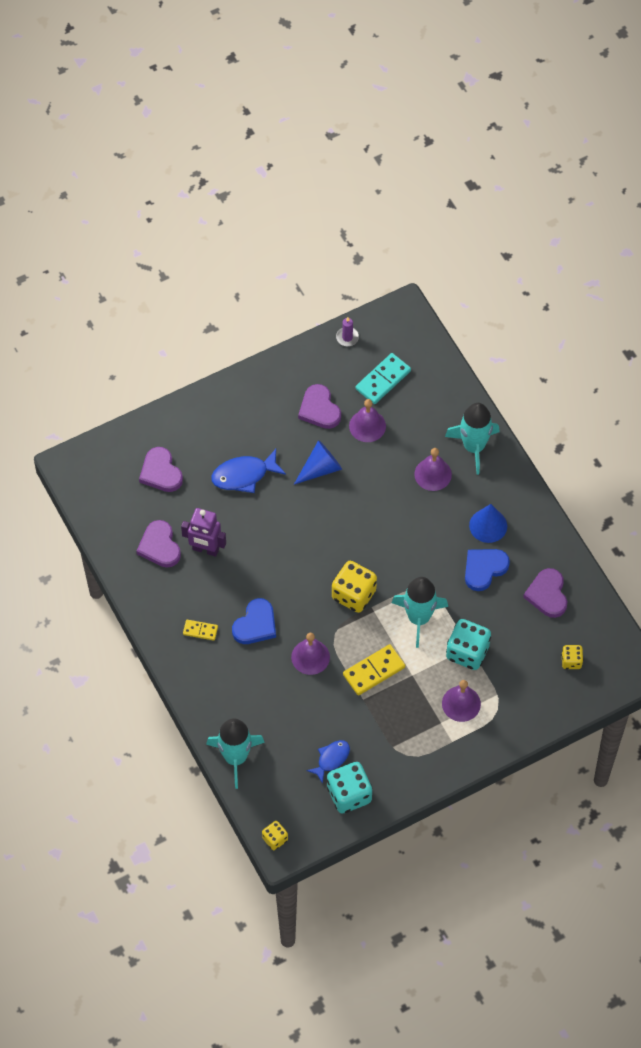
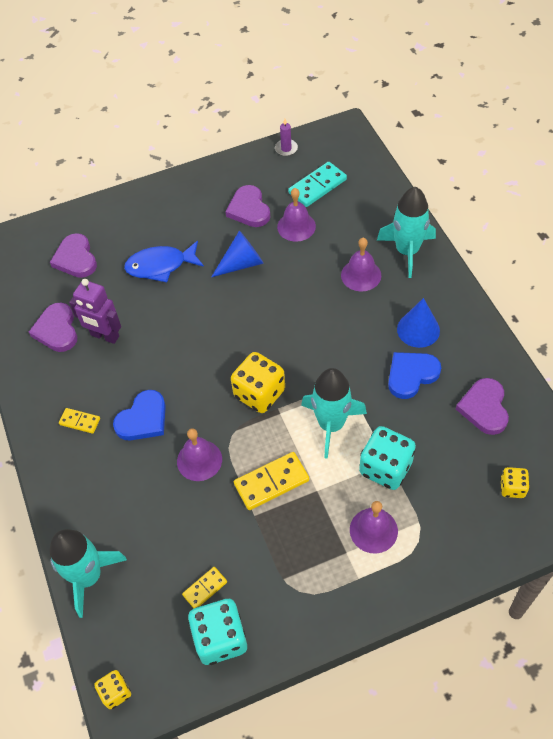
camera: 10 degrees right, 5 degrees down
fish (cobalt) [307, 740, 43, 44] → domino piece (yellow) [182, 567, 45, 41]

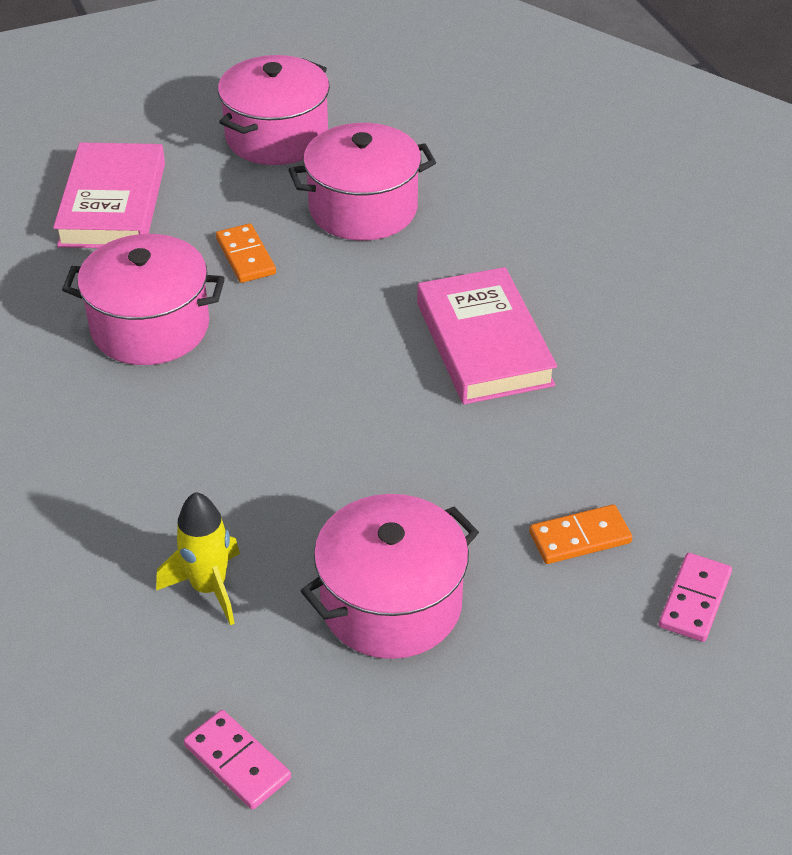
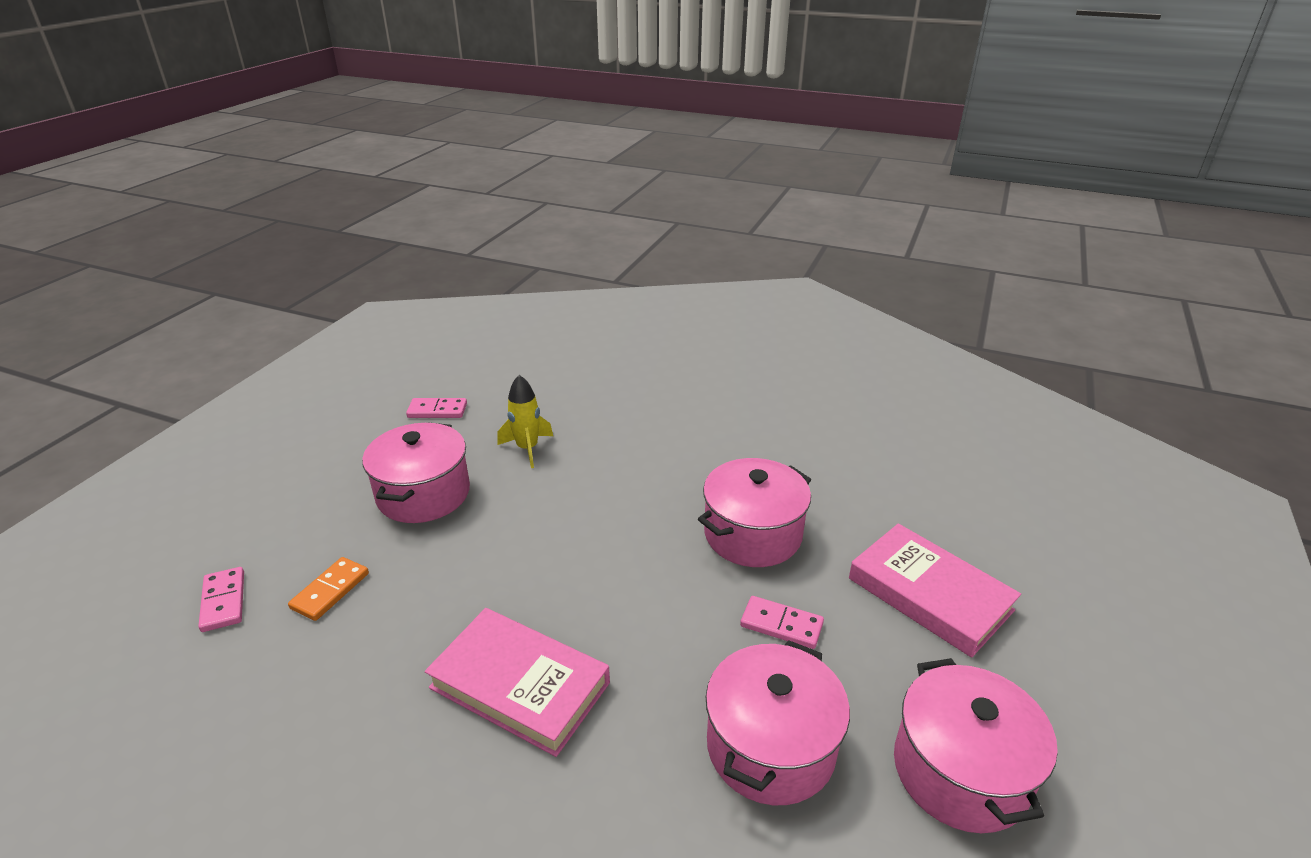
camera: 135 degrees right, 10 degrees down
domino piece (bright orange) [216, 223, 60, 60] → domino piece (pink) [740, 596, 84, 53]

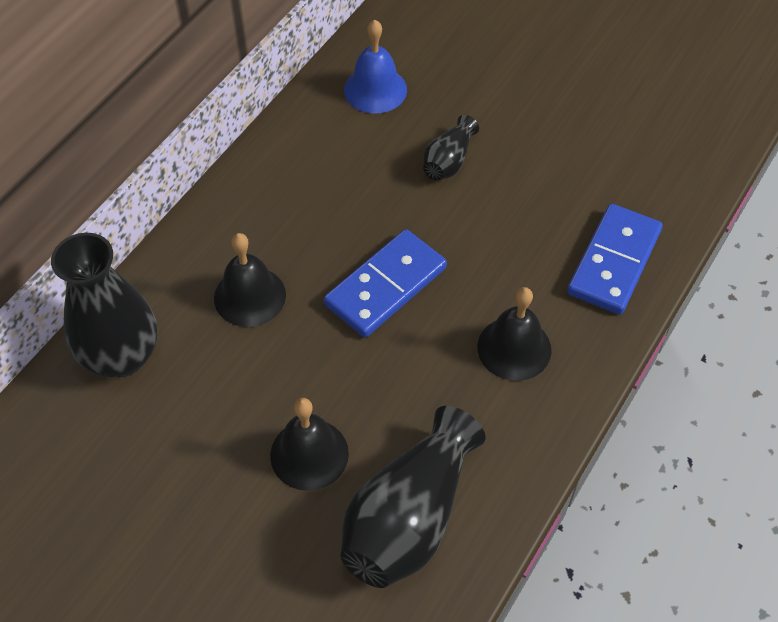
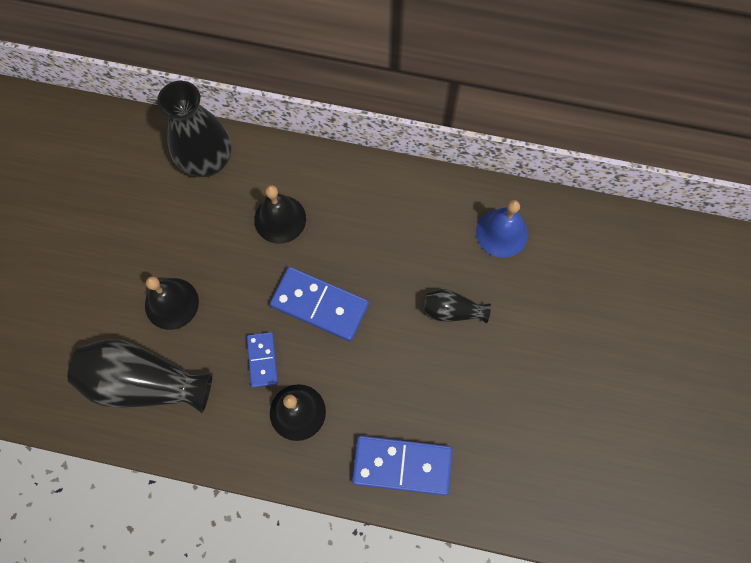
camera: 70 degrees right, 15 degrees up
- → domino piece (cobalt) [247, 332, 31, 56]

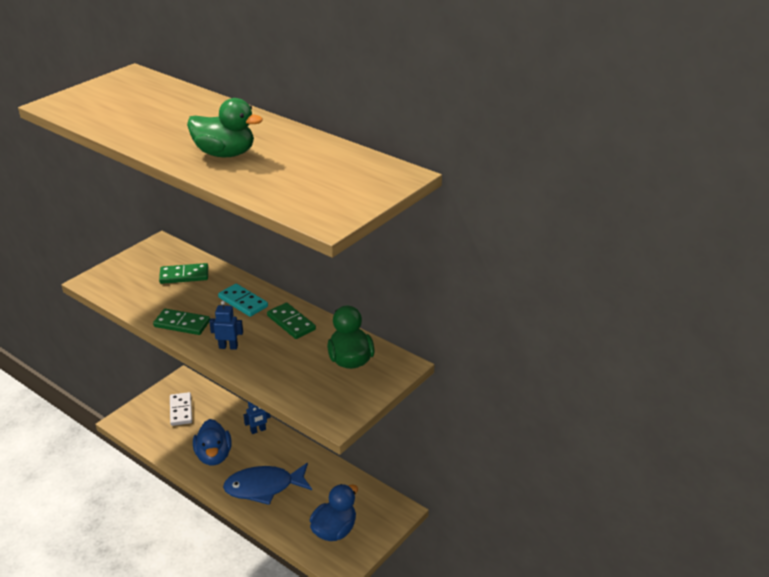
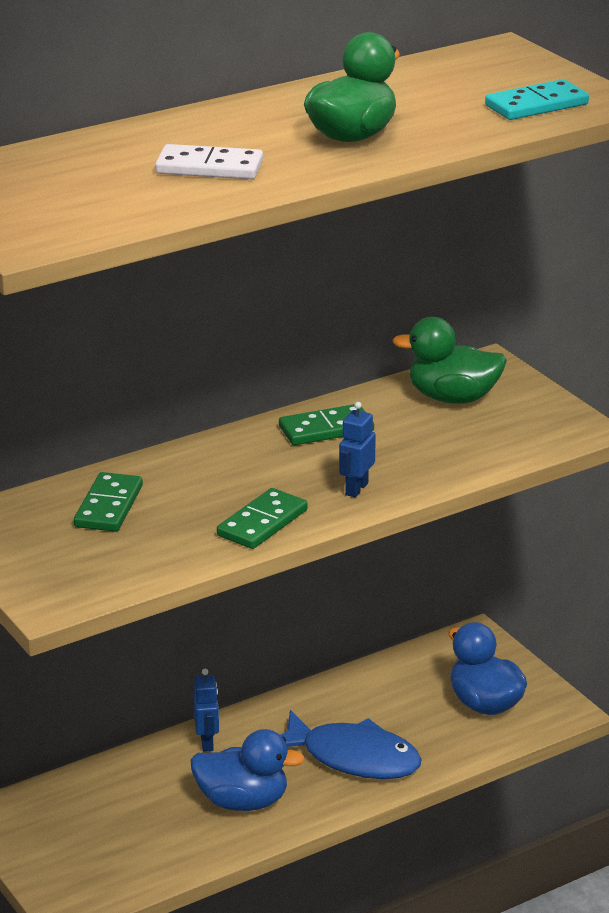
camera: 70 degrees left, 5 degrees down
domino piece (snow-white) [170, 392, 22, 34] → domino piece (snow-white) [155, 144, 108, 35], relocated
domino piece (turquoise) [218, 284, 50, 33] → domino piece (turquoise) [485, 79, 104, 41], relocated
fish (cobalt) [223, 463, 89, 42] → fish (cobalt) [280, 710, 142, 69], 75 degrees counterclockwise

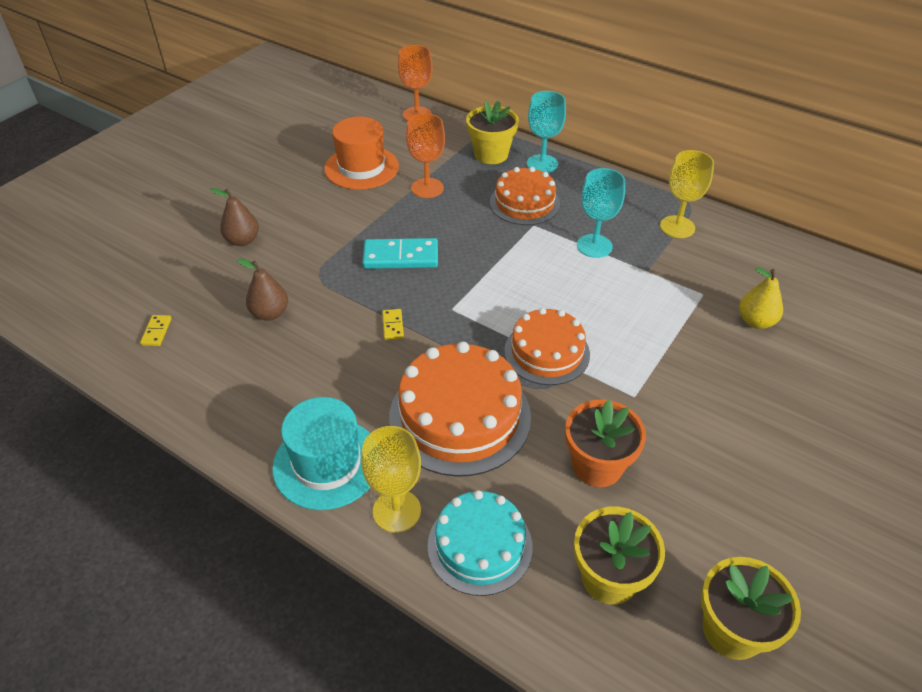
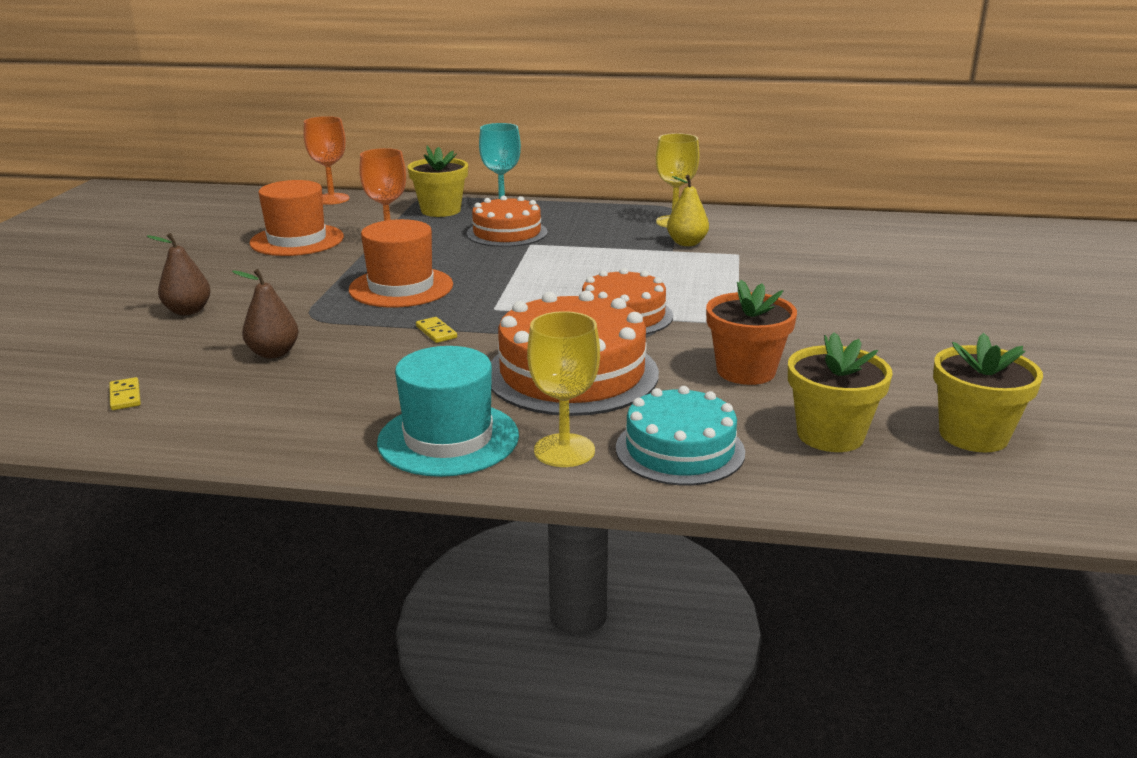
camera: 25 degrees left, 20 degrees down
wine glass (turquoise) [577, 168, 48, 90] → -
toy pear (yellow) [739, 267, 44, 62] → toy pear (yellow) [667, 175, 42, 71], relocated
domino piece (turquoise) [362, 238, 76, 31] → hat (bright orange) [349, 219, 104, 89]

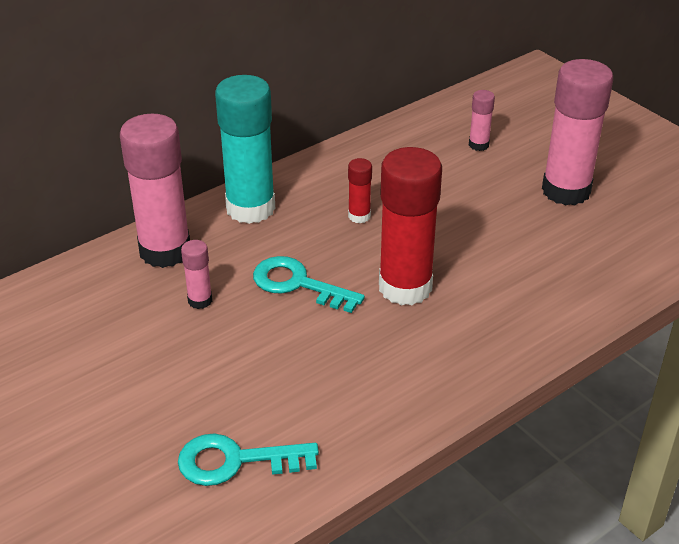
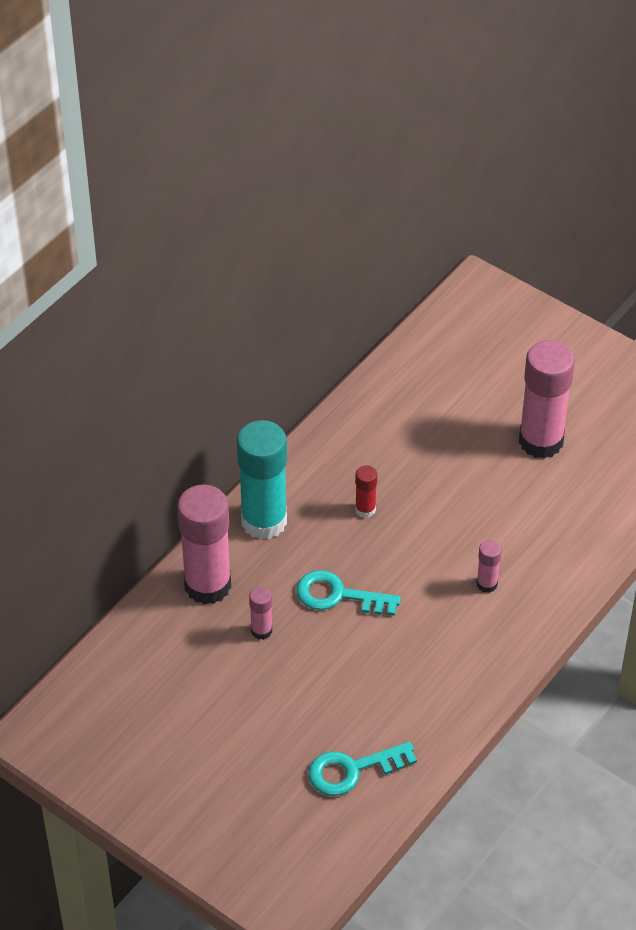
camera: 15 degrees left, 10 degrees up
stick of glue (crimson) [379, 147, 63, 159] → -
stick of glue (pink) [469, 90, 26, 61] → stick of glue (pink) [476, 540, 26, 53], relocated

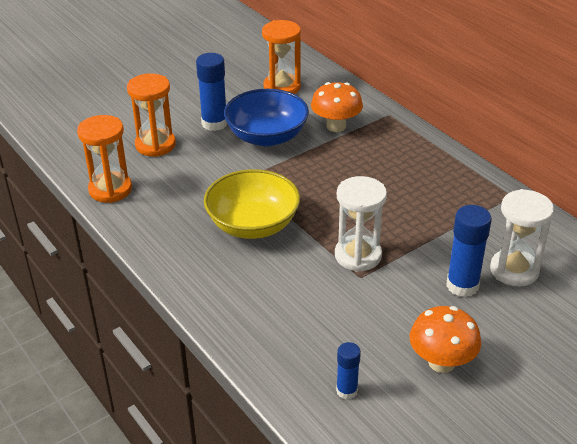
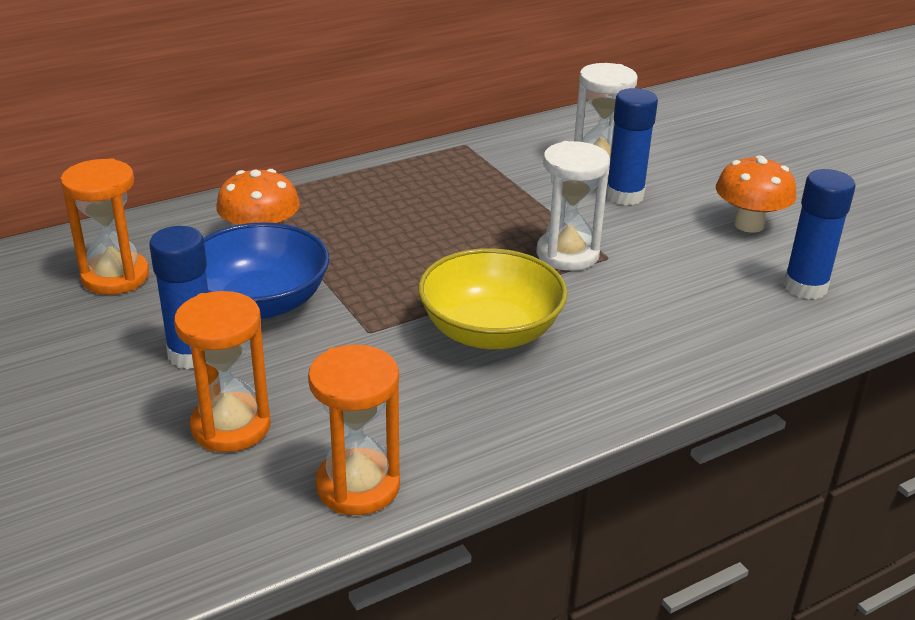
camera: 85 degrees left, 5 degrees down
stick of glue (cobalt) [336, 342, 25, 58] → stick of glue (cobalt) [783, 169, 72, 130], x1.71

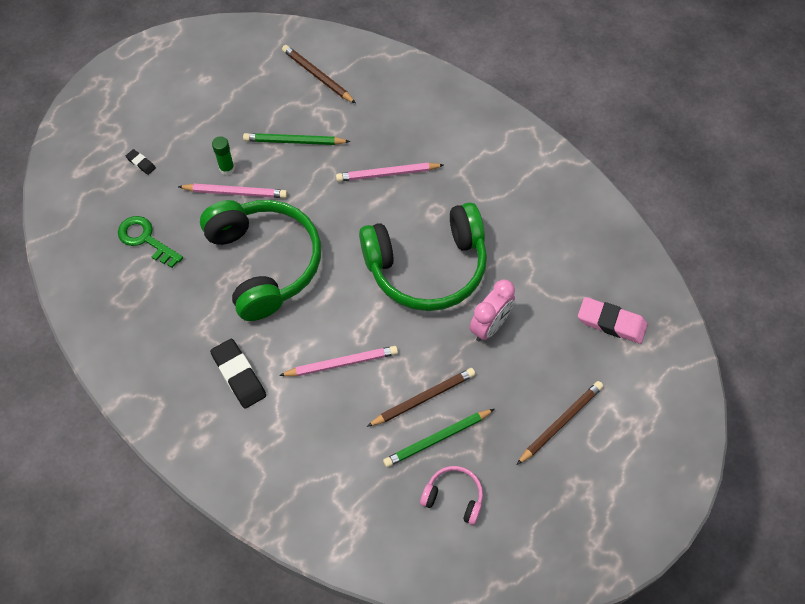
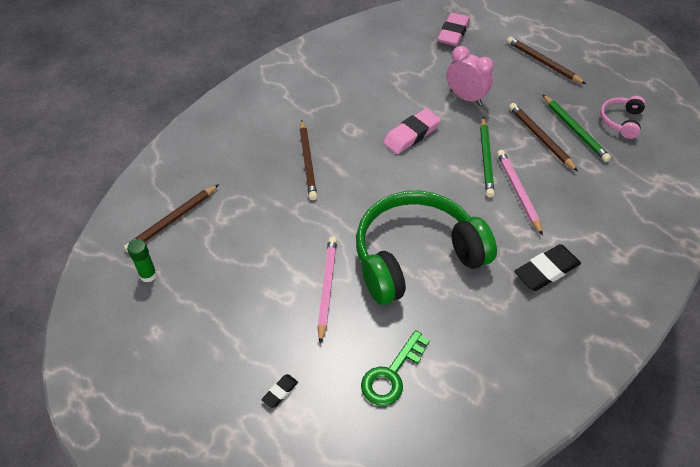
camera: 90 degrees left, 10 degrees down
stick of glue (emerald) [212, 136, 23, 39] → stick of glue (emerald) [127, 239, 30, 43], relocated
wooden pencil (emerald) [243, 133, 107, 12] → wooden pencil (emerald) [480, 117, 14, 80], relocated
over-ear headphones (emerald) [359, 202, 128, 109] → eraser (pink) [383, 108, 58, 46]
wooden pencil (pink) [336, 163, 108, 19] → wooden pencil (russet) [300, 120, 17, 80]

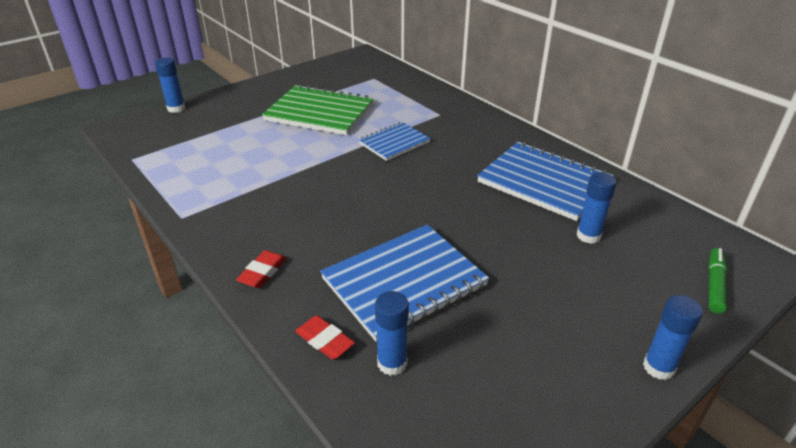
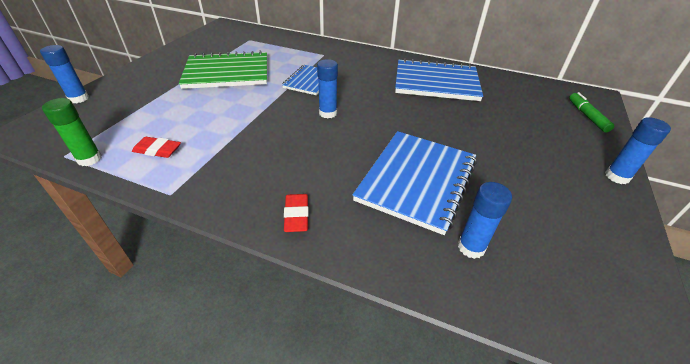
camera: 30 degrees left, 5 degrees up
- → stick of glue (emerald) [42, 98, 60, 68]
eraser (crimson) [295, 315, 60, 45] → eraser (crimson) [132, 137, 49, 21], relocated
stick of glue (cobalt) [577, 172, 40, 72] → stick of glue (cobalt) [317, 59, 21, 59], relocated

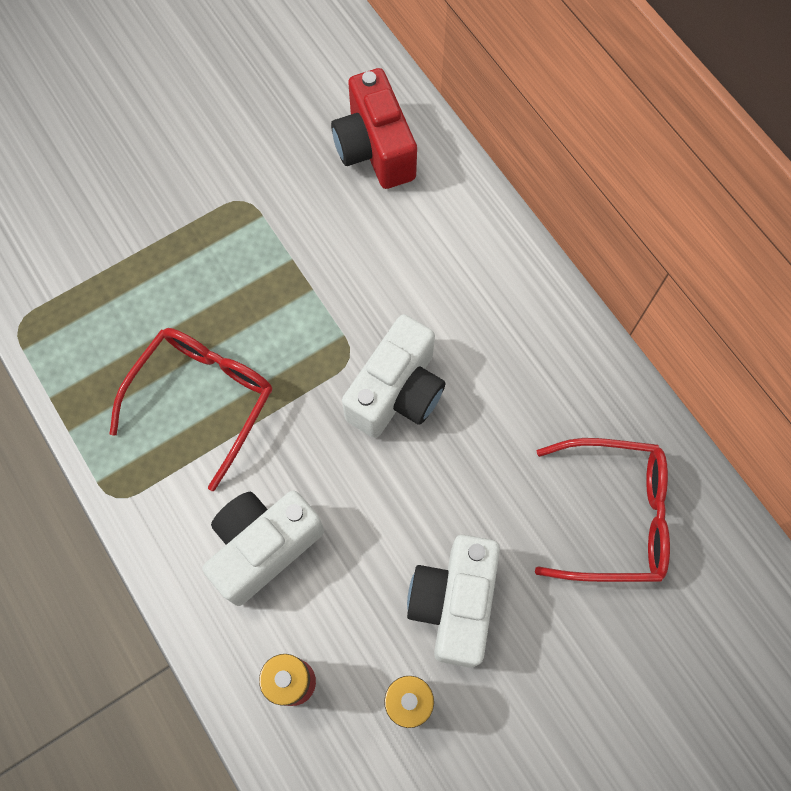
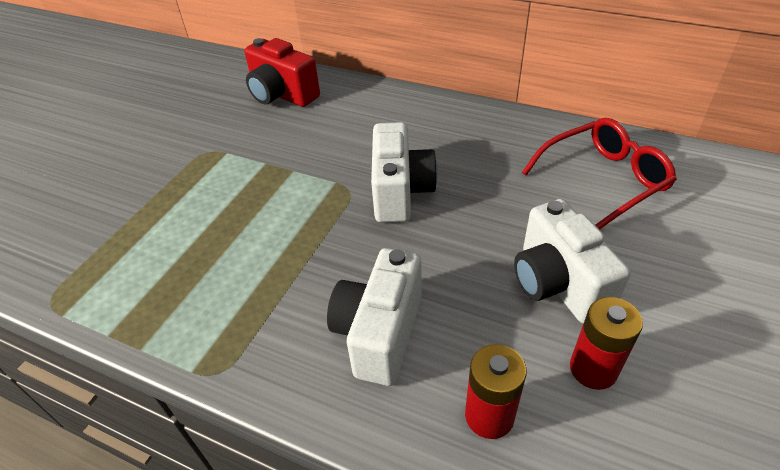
camera: 30 degrees left, 25 degrees down
eyeglasses (crimson) [110, 328, 162, 163] → -

